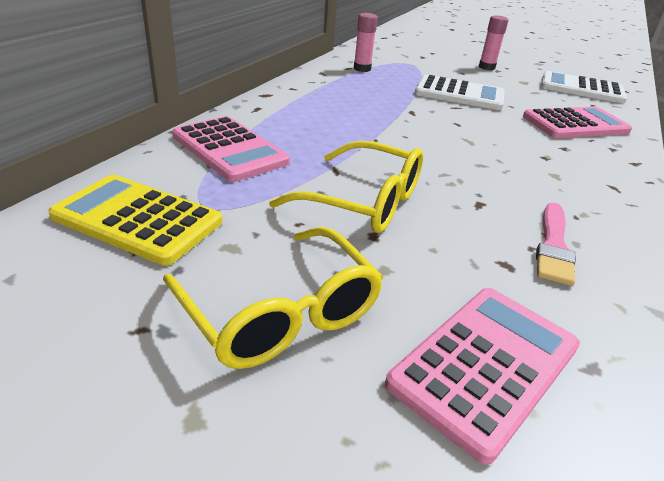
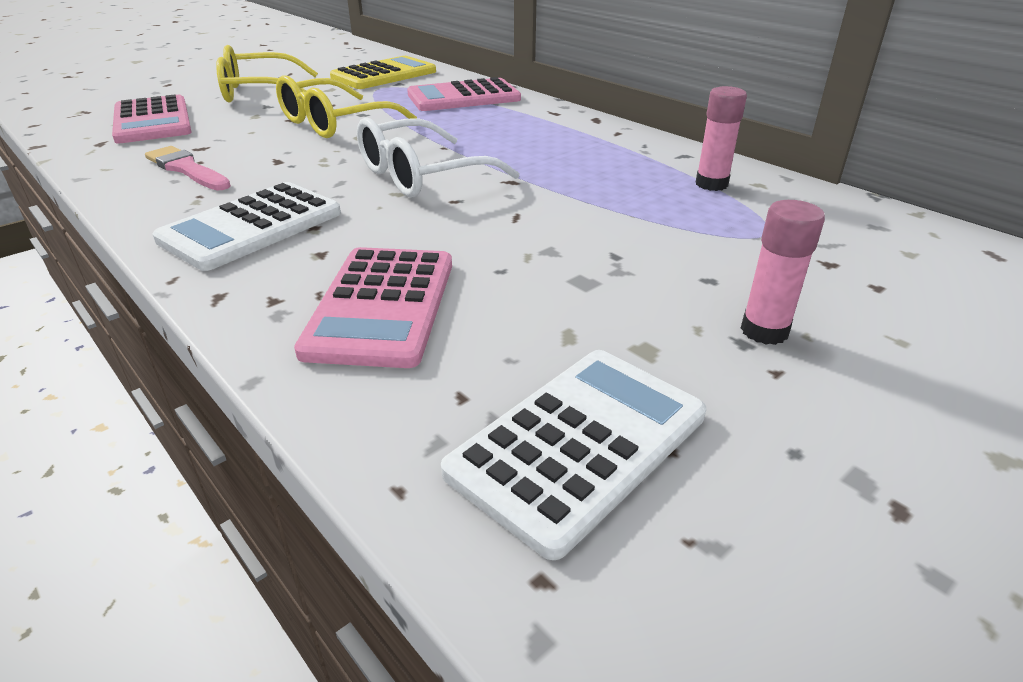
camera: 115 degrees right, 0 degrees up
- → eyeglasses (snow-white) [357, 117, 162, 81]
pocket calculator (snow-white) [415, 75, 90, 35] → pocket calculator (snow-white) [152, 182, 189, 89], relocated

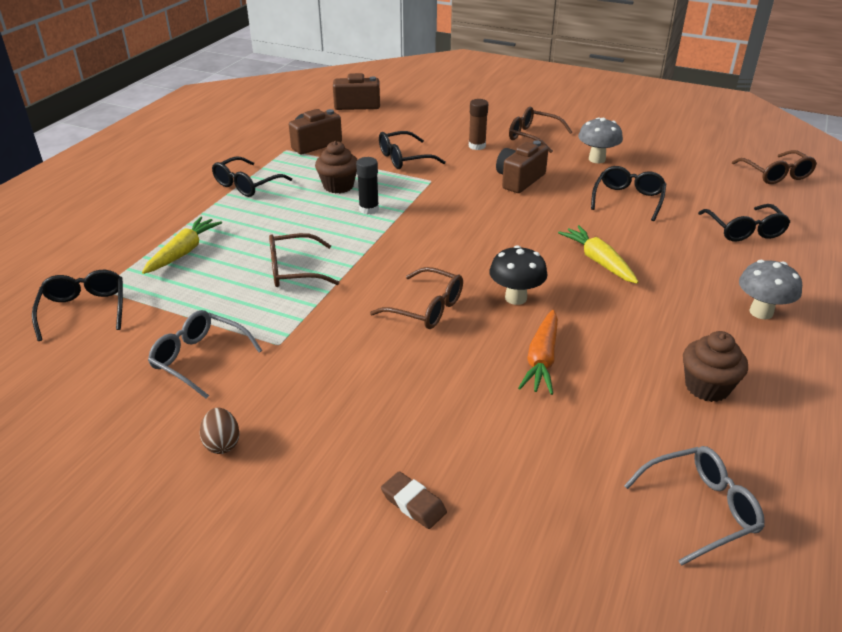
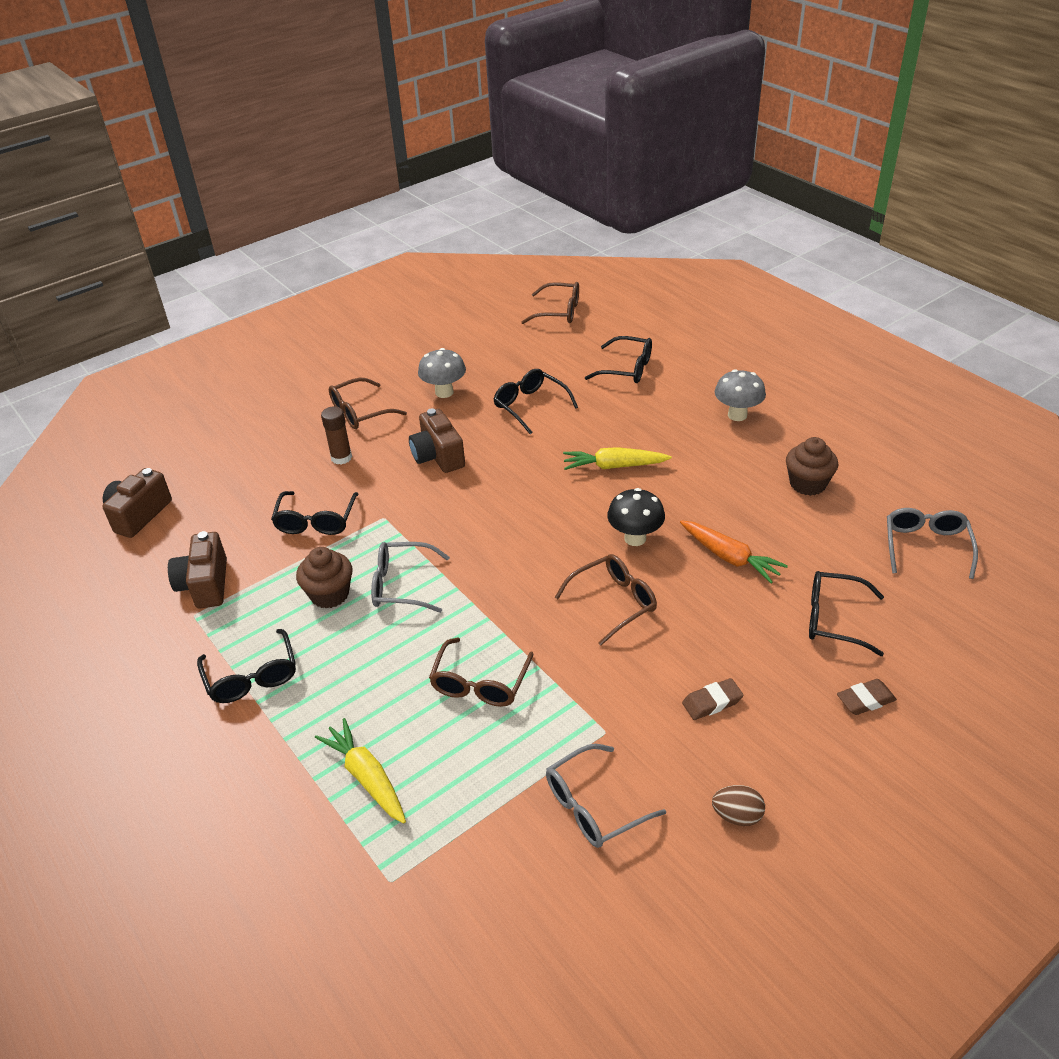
camera: 60 degrees left, 5 degrees up
- → eraser (russet) [682, 678, 61, 42]
eyeglasses (jet-black) [32, 270, 91, 71] → eyeglasses (jet-black) [809, 571, 75, 85], relocated
stick of glue (jet-black) [356, 157, 23, 58] → eyeglasses (gray) [371, 542, 79, 71]

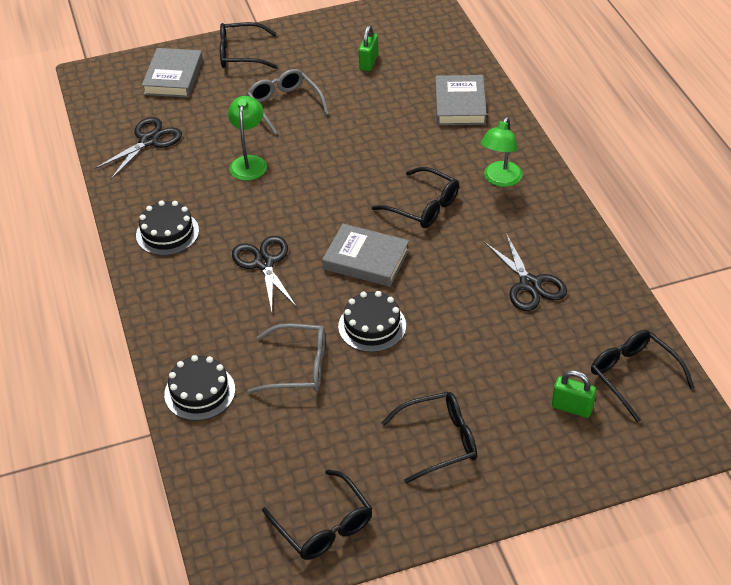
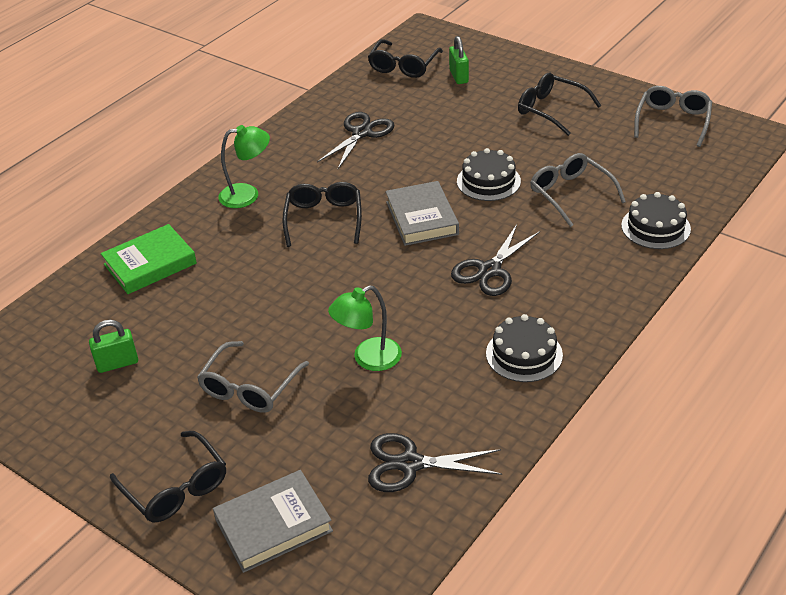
camera: 125 degrees left, 5 degrees down
eyeglasses (jet-black) [262, 469, 111, 91] → eyeglasses (gray) [634, 86, 78, 61]
hardback (gray) [435, 75, 52, 50] → hardback (emerald) [101, 224, 96, 70]

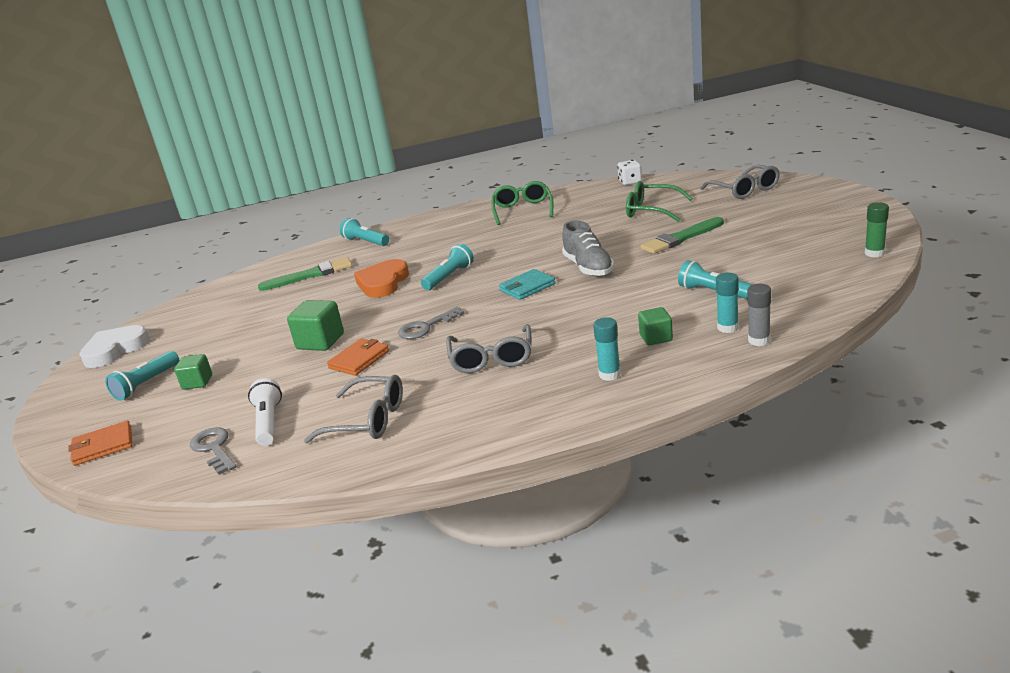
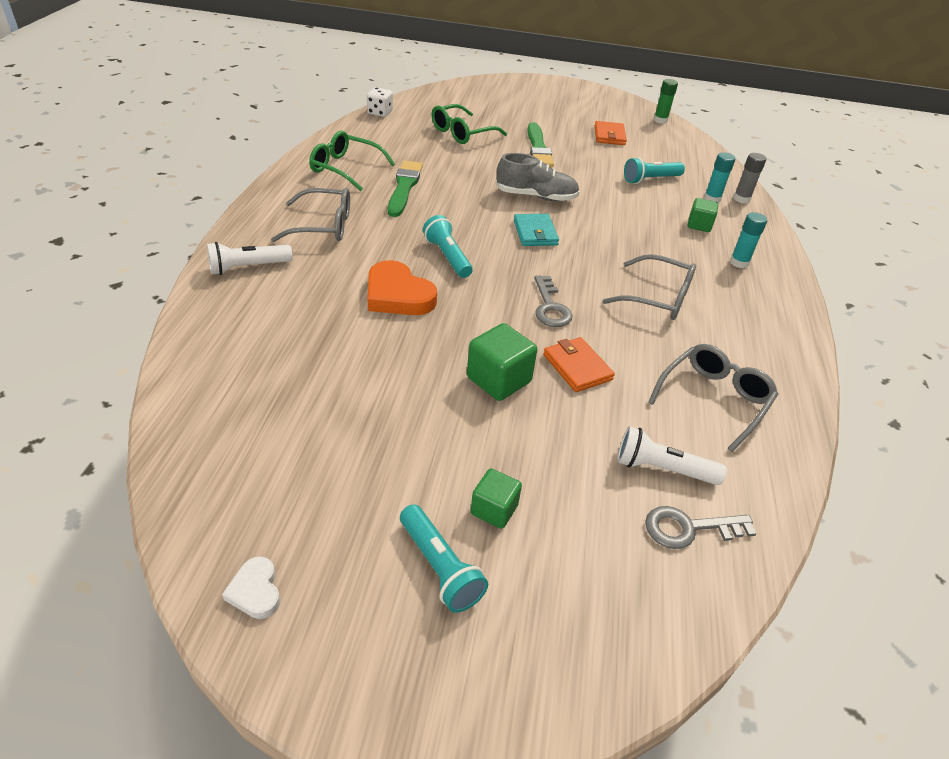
camera: 70 degrees left, 15 degrees up
wallet (bright orange) [68, 421, 64, 45] → wallet (bright orange) [595, 121, 32, 24], relocated
paintbrush (emerald) [258, 257, 94, 34] → paintbrush (emerald) [388, 161, 35, 56], relocated
eyeglasses (gray) [700, 165, 80, 34] → eyeglasses (gray) [271, 188, 79, 54], relocated
pocket torch (turquoise) [340, 218, 49, 28] → pocket torch (snow-white) [207, 242, 85, 33]
heart shape (snow-white) [79, 325, 71, 43] → heart shape (snow-white) [222, 556, 58, 63], x0.52

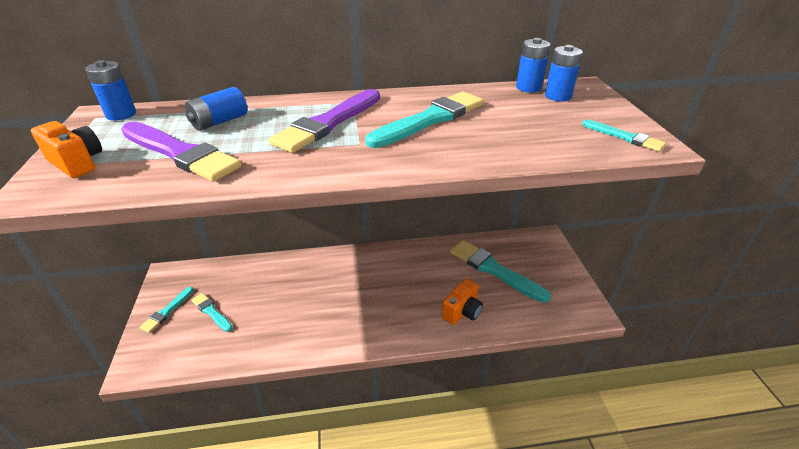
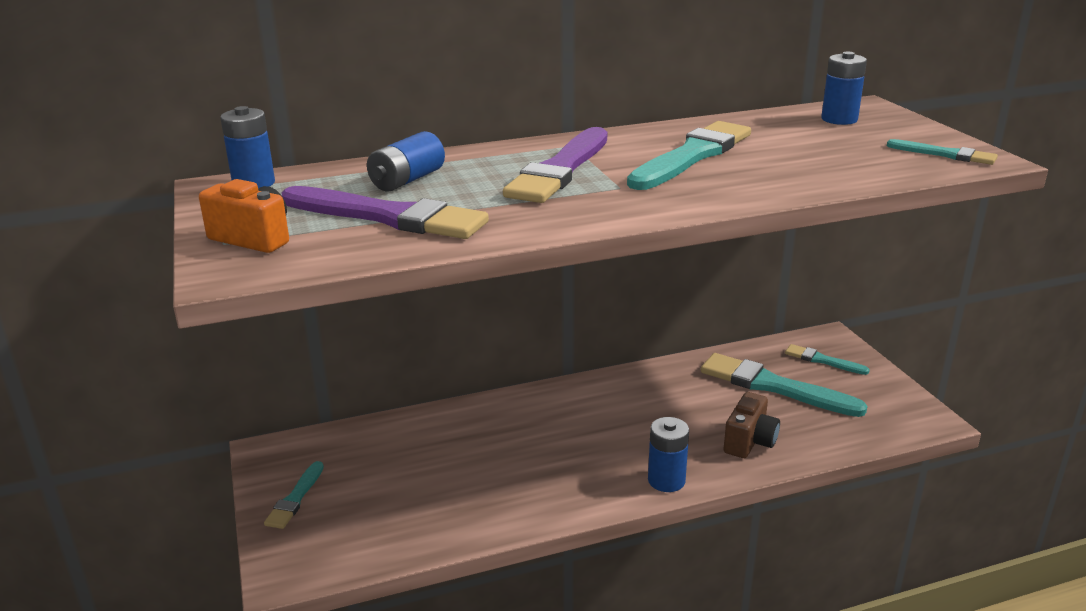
camera: 10 degrees left, 10 degrees down
paintbrush (turquoise) [192, 293, 40, 39] → paintbrush (turquoise) [785, 344, 85, 31], relocated
AA battery (cobalt) [516, 38, 34, 55] → AA battery (cobalt) [648, 417, 41, 75], relocated
camera (bright orange) [442, 279, 41, 46] → camera (russet) [723, 392, 57, 66]

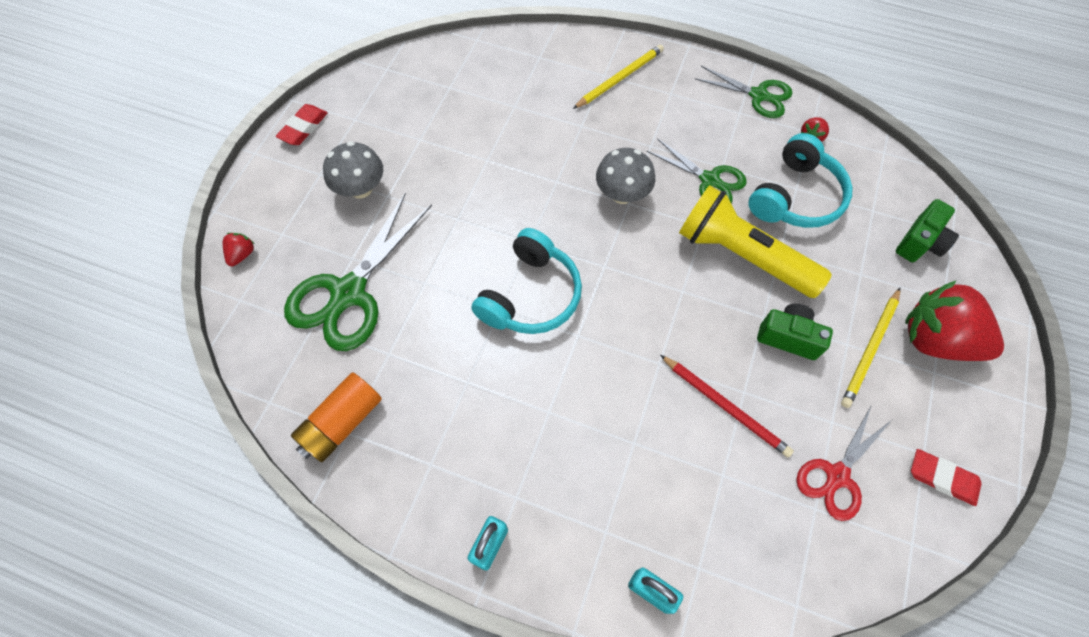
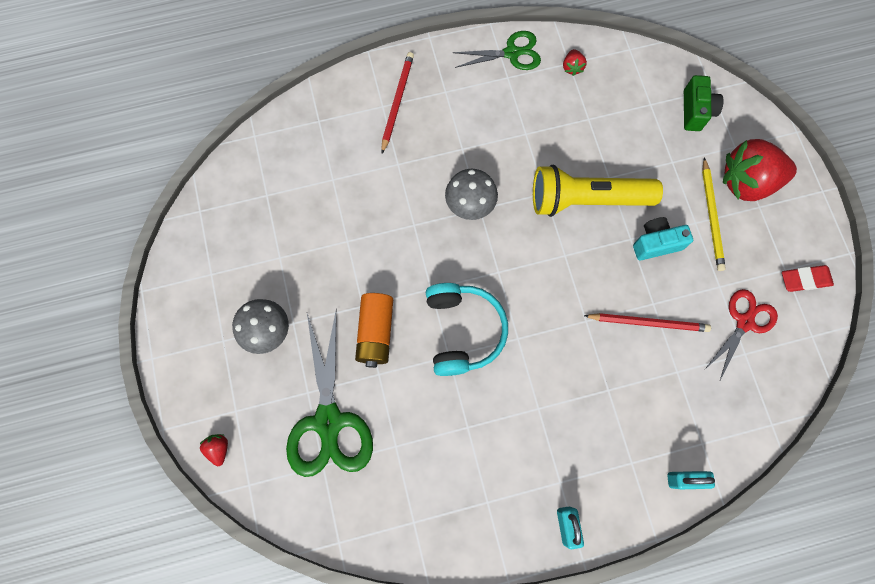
camera: 35 degrees left, 10 degrees up
eraser (crimson) [276, 104, 52, 41] → -
scissors (emerald) [647, 138, 100, 65] → -
over-ear headphones (turquoise) [748, 133, 104, 95] → -
AA battery (bright orange) [291, 372, 91, 90] → AA battery (bright orange) [355, 293, 38, 75], relocated
wooden pencil (yellow) [573, 44, 91, 65] → wooden pencil (crimson) [381, 52, 33, 101]
camera (emerald) [757, 304, 76, 56] → camera (turquoise) [633, 217, 60, 43]
scissors (crimson) [796, 406, 96, 115] → scissors (crimson) [705, 289, 73, 91], 150 degrees counterclockwise

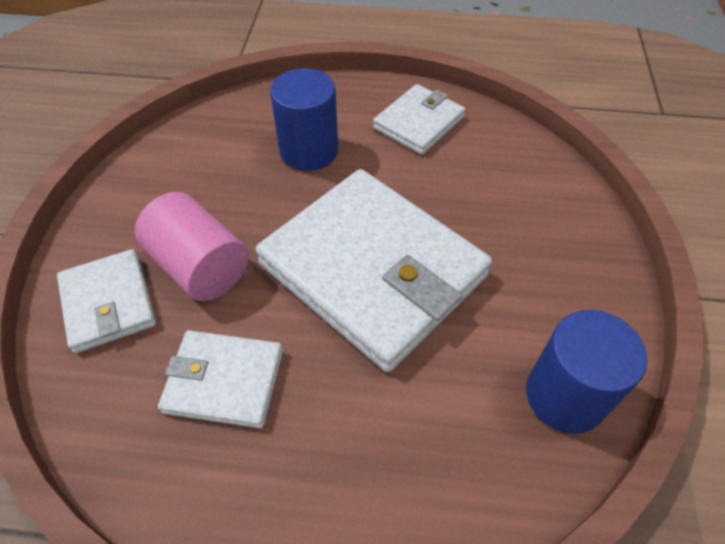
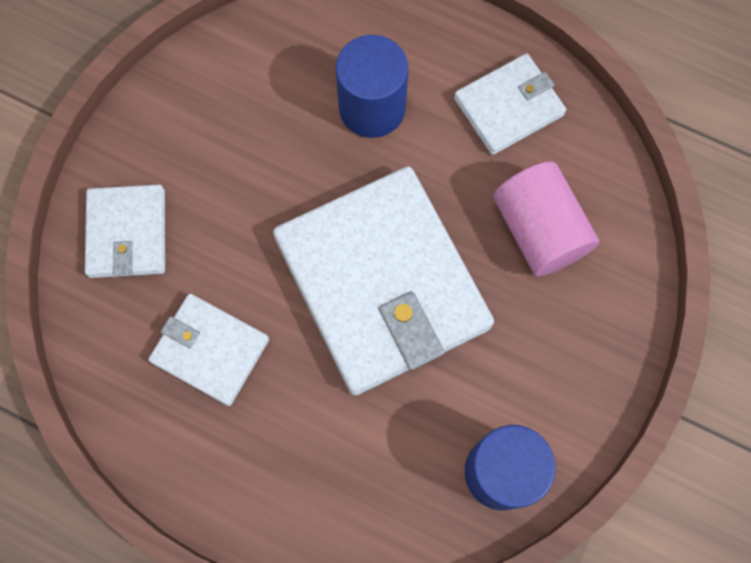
camera: 20 degrees right, 20 degrees up
cylinder shape (pink) [135, 192, 114, 109] → cylinder shape (pink) [493, 161, 106, 115], relocated

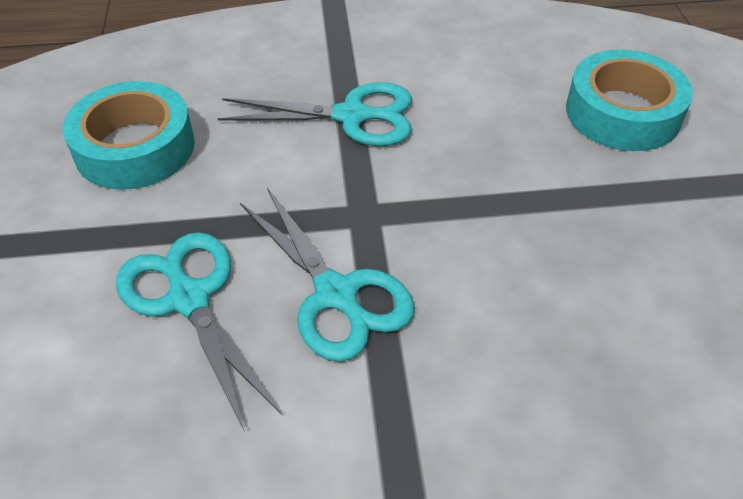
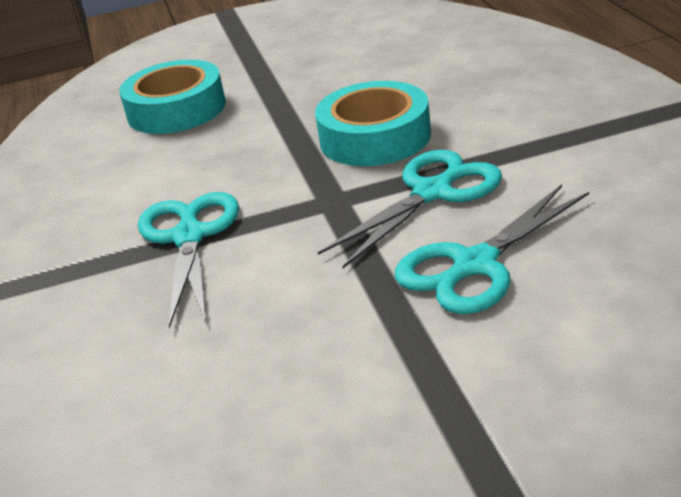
camera: 95 degrees left, 15 degrees down
roll of tape (turquoise) [63, 81, 132, 109] → roll of tape (turquoise) [315, 81, 116, 85], relocated

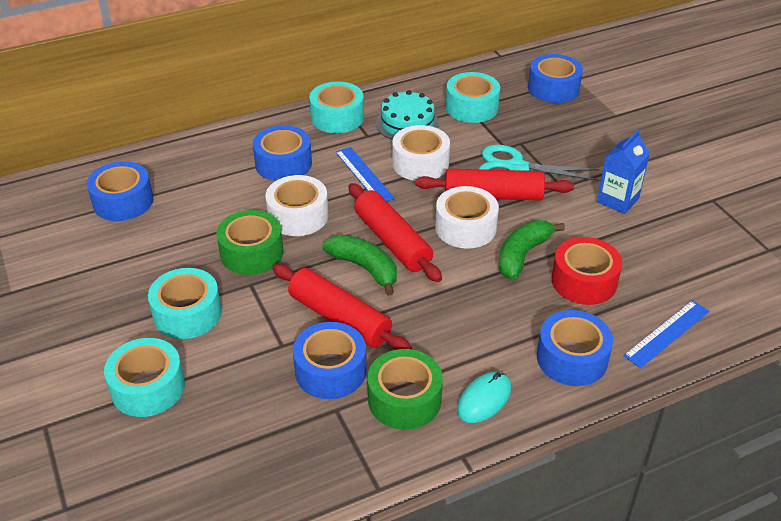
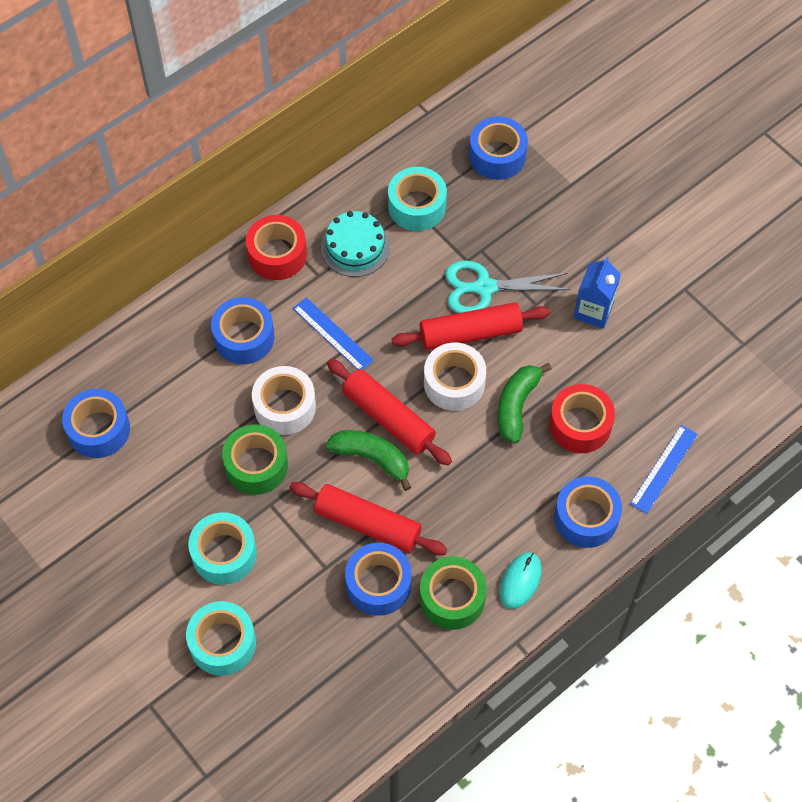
camera: 15 degrees left, 20 degrees up
roll of tape (snow-white) [393, 125, 57, 56] → -
roll of tape (turquoise) [309, 82, 55, 51] → roll of tape (crimson) [246, 215, 61, 65]

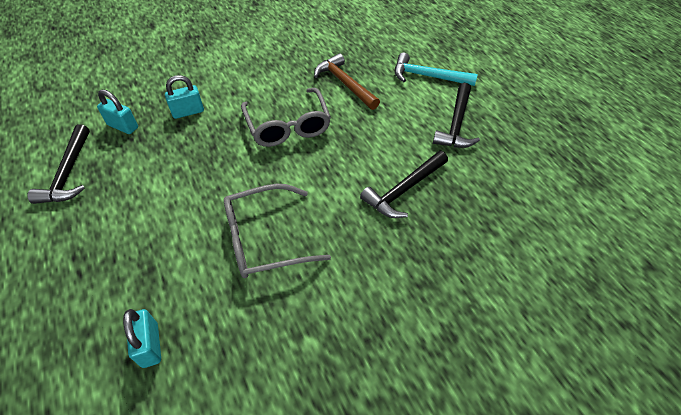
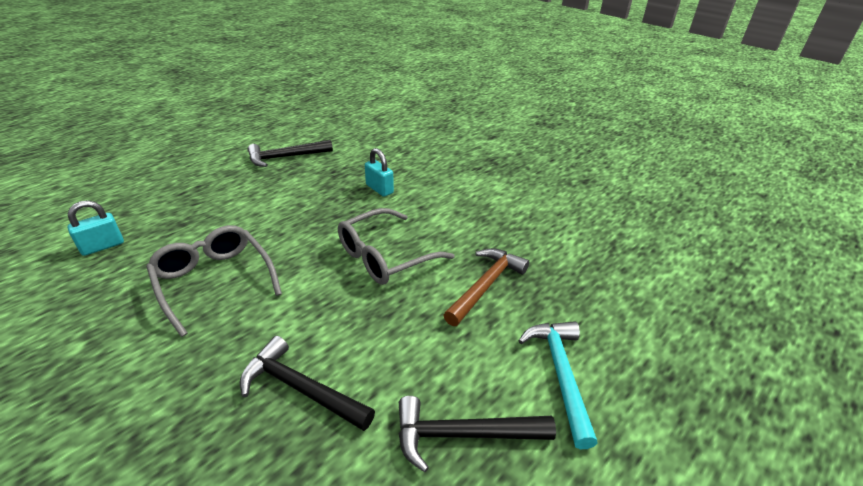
camera: 70 degrees right, 15 degrees down
small lock (turquoise) [97, 89, 41, 45] → -

